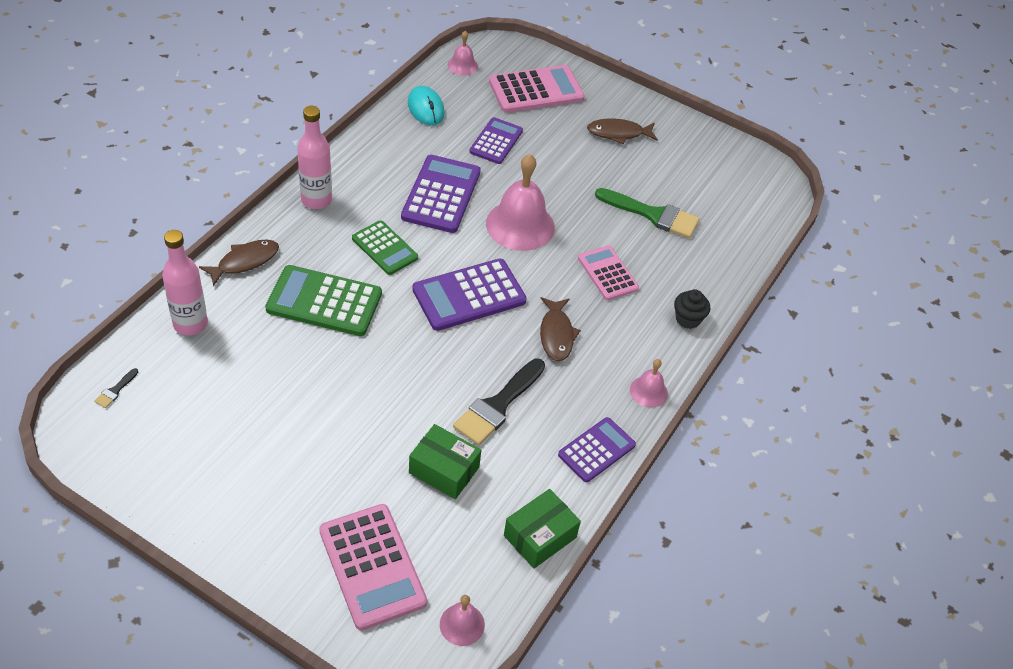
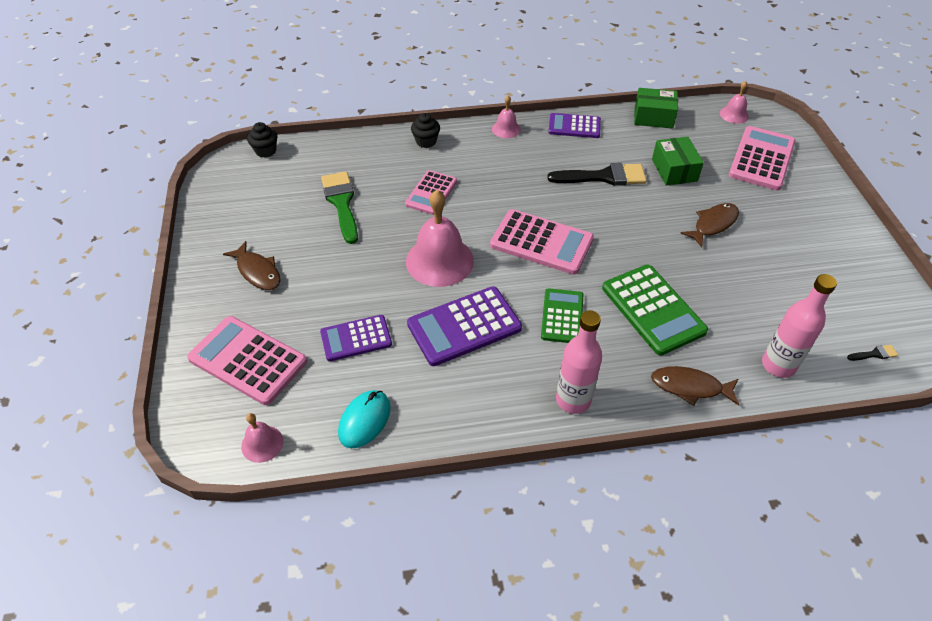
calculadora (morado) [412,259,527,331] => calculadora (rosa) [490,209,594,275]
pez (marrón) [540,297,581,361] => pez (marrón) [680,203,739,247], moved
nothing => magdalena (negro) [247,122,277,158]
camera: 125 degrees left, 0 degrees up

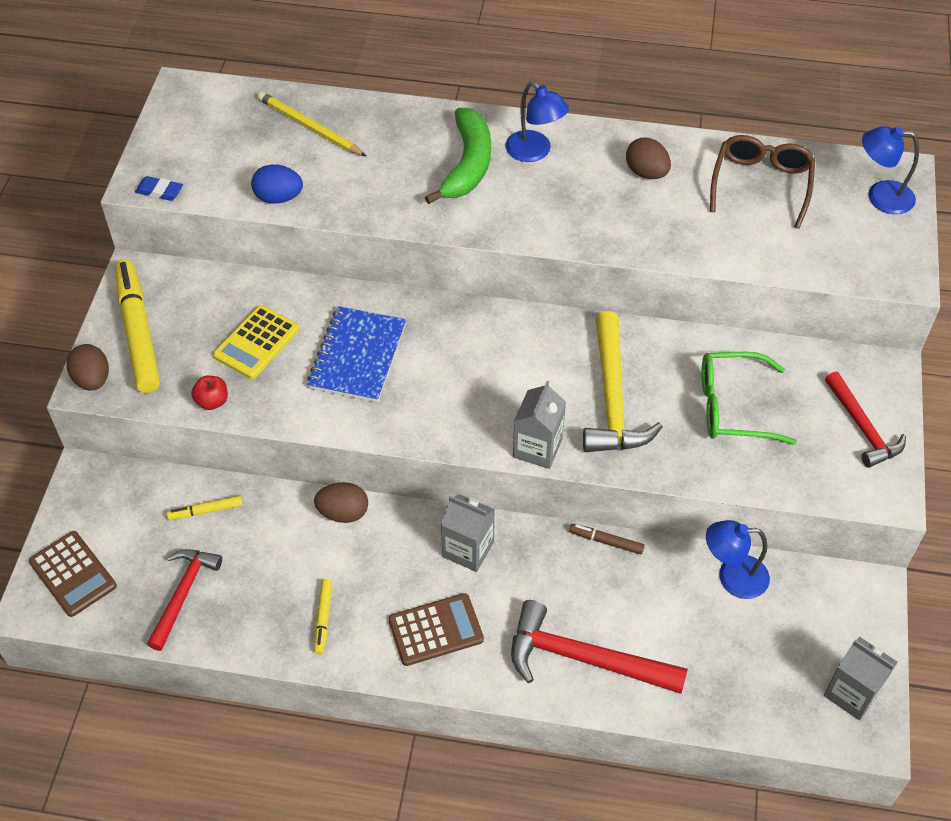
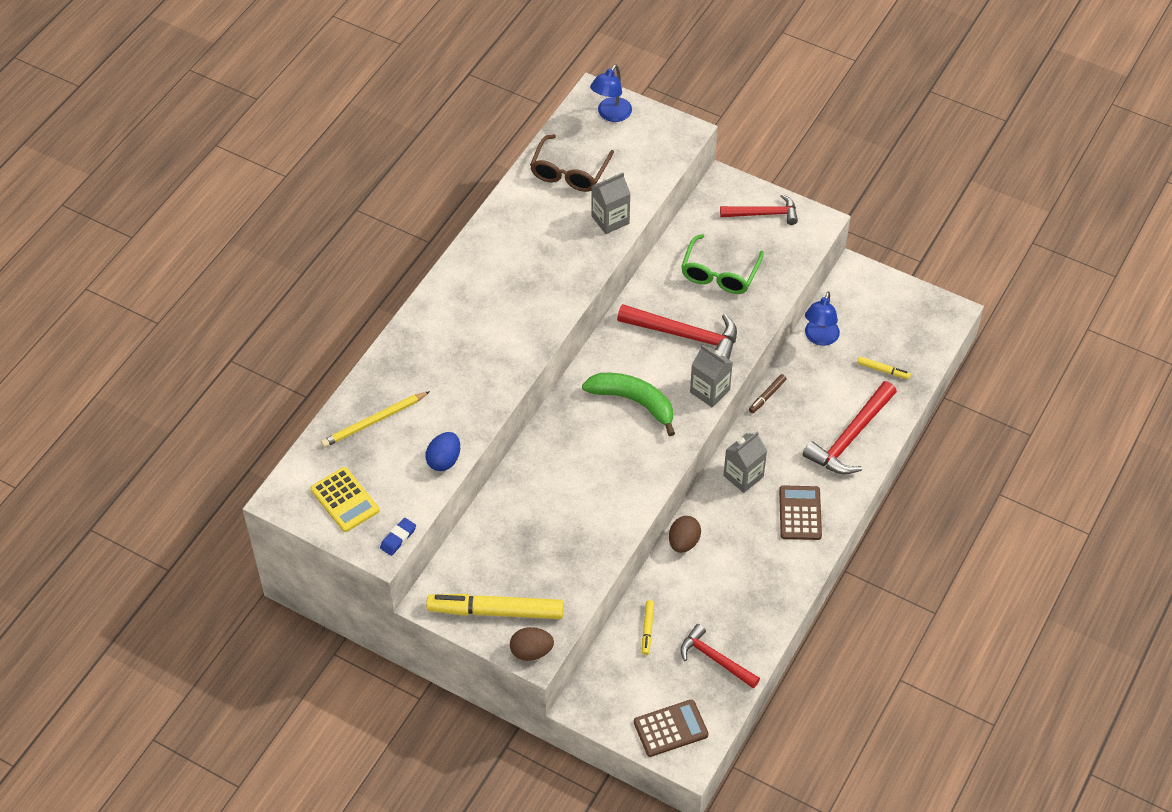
lámpara (azul) [505,82,569,162] => nothing
plátano (verde) [425,108,491,204] => plátano (verde) [582,373,675,436], moved
gafas (marrón) [710,135,815,229] => gafas (marrón) [530,134,614,192], 105 degrees counterclockwise
huevo (marrón) [626,137,671,179] => nothing
calculadora (amarillo) [213,305,300,379] => calculadora (amarillo) [310,467,380,532], moved
cuaderno (azul) [307,306,406,402] => nothing
martillo (amarillo) [583,311,663,452] => martillo (rojo) [617,304,737,359]
manzana (rojo) [191,376,228,410] => nothing
rotulador (amarillo) [314,579,332,654] => rotulador (amarillo) [857,357,911,379], moved
cartón de leche (gris) [824,637,897,720] => cartón de leche (gris) [592,172,631,234], moved
camera: 70 degrees left, 0 degrees up

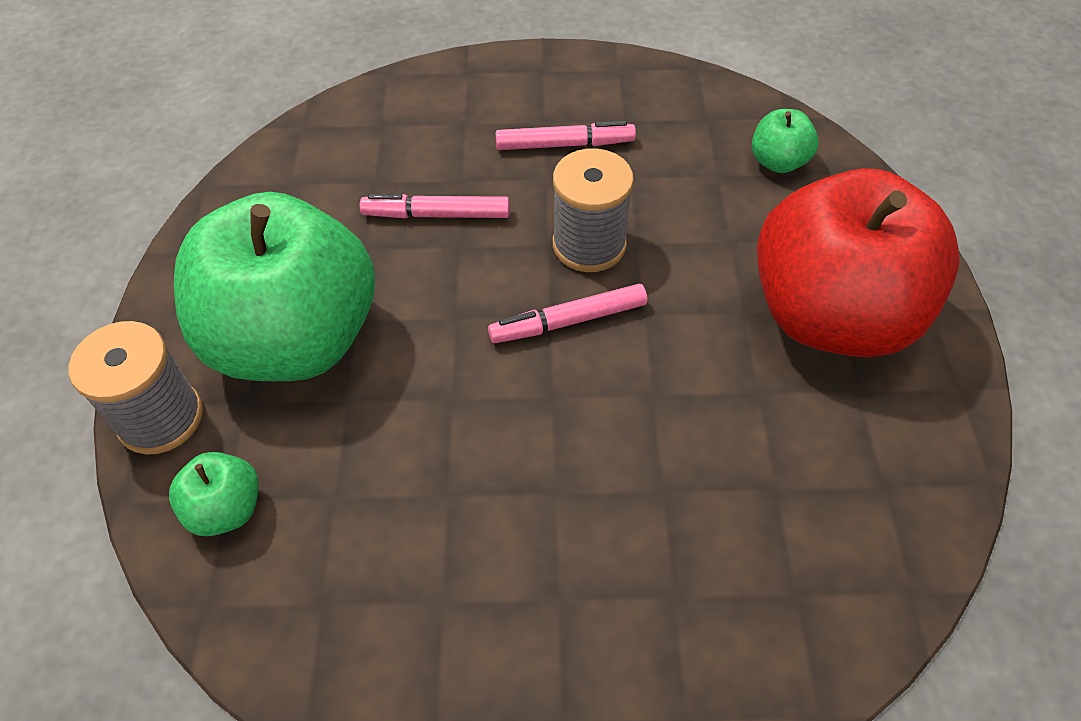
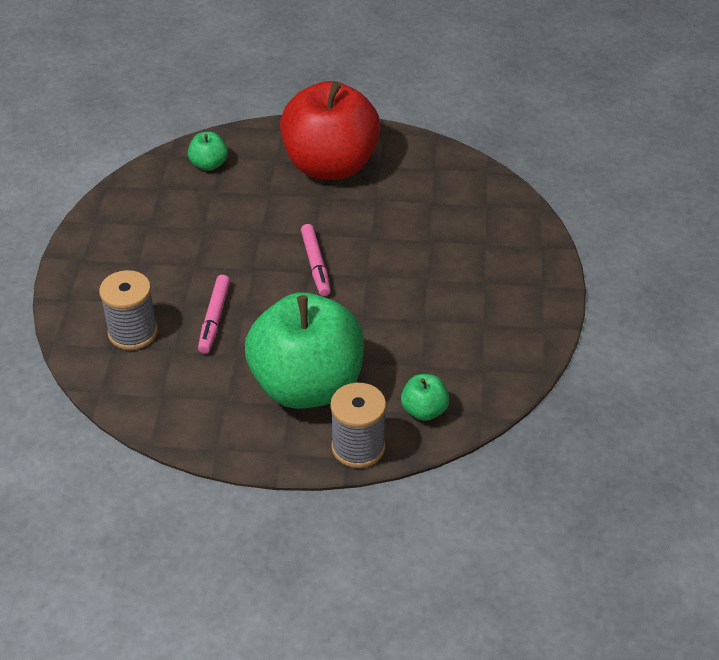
rotulador (rosa) [496,121,636,150] => nothing
carrete (gris) [553,149,634,272] => carrete (gris) [99,270,158,350], moved
camera: 85 degrees left, 10 degrees down

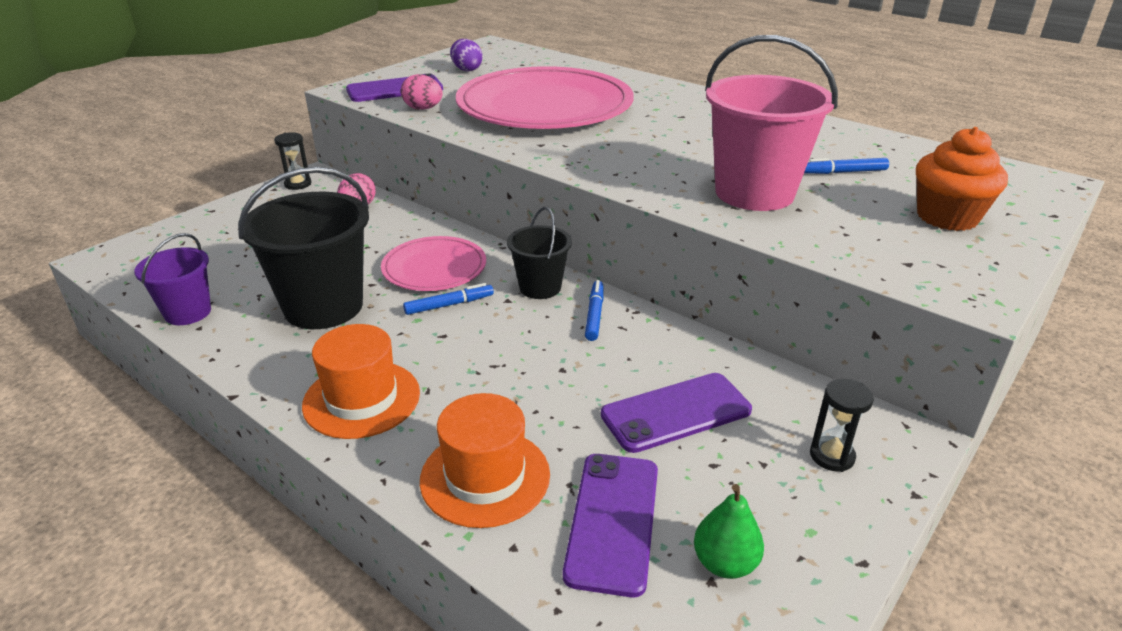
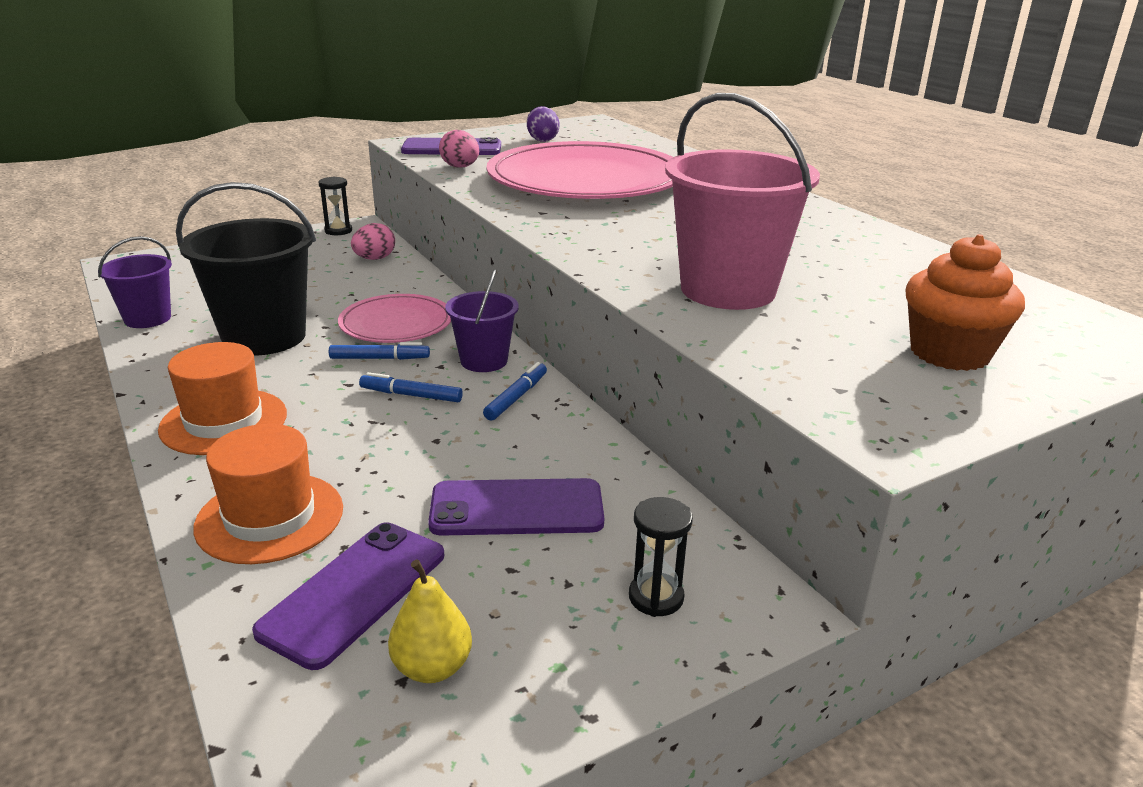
rotulador (azul) [804,158,889,174] => rotulador (azul) [359,372,463,402], moved
balde (negro) [507,207,572,299] => balde (morado) [445,269,519,372]
pera (verde) [694,484,764,579] => pera (amarillo) [388,559,472,683]
camera: 20 degrees right, 5 degrees down

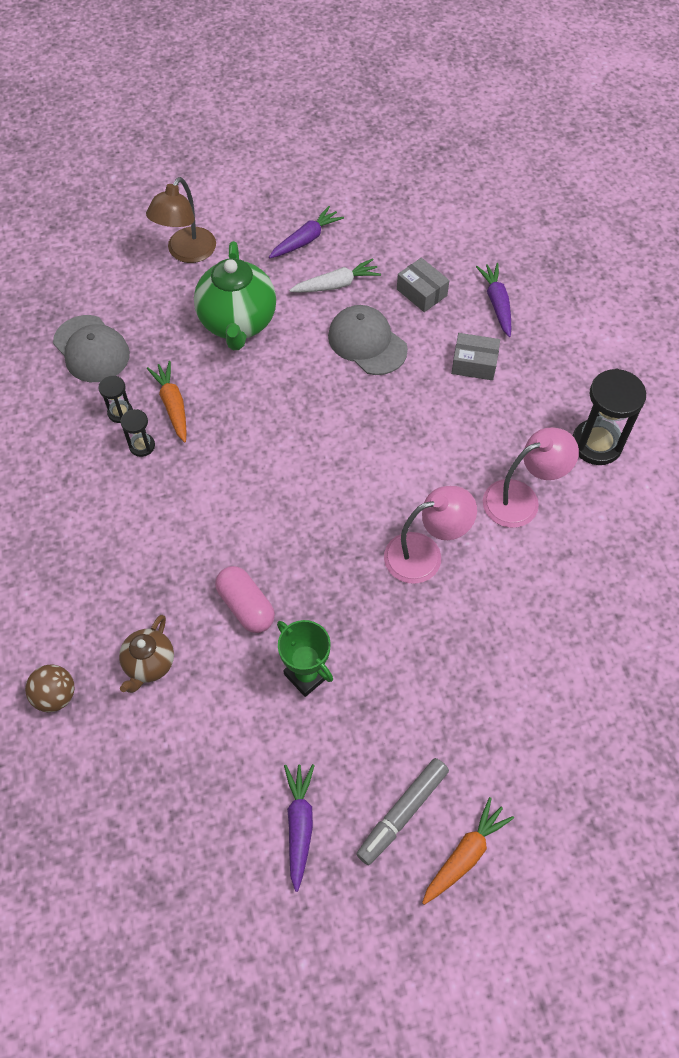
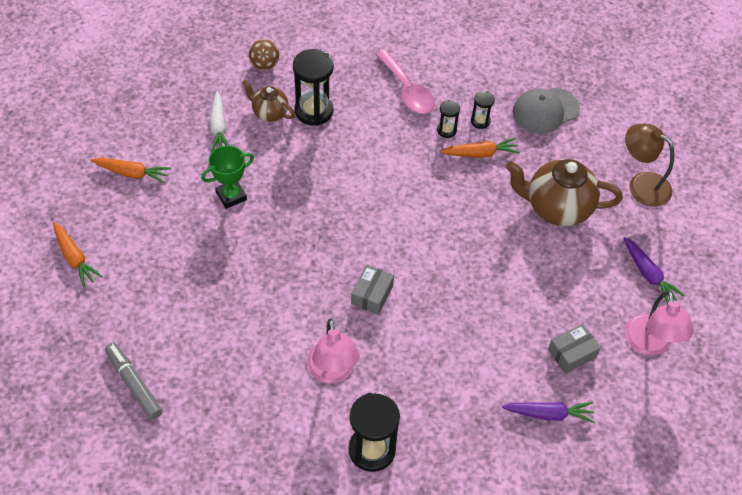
tetera (verde) [194,241,276,350] => tetera (marrón) [506,159,623,226]
zanahoria (blanco) [289,258,381,292] => zanahoria (blanco) [210,91,229,152], moved
gorra (gris) [328,305,408,375] => nothing
caja (gris) [451,333,500,380] => caja (gris) [351,264,394,315], moved
lámpara (rosa) [384,486,477,584] => lámpara (rosa) [625,291,694,355], moved
cápsula (rosa) [215,566,275,633] => nothing
rotulador (gris) [356,758,449,865] => rotulador (gris) [105,342,163,420], moved
zanahoria (morado) [284,764,315,892] => zanahoria (naranja) [90,158,171,184]
nothing => reloj de arena (negro) [293,49,334,126]
nothing => cuchara (rosa) [376,50,435,114]
camera: 100 degrees right, 5 degrees down

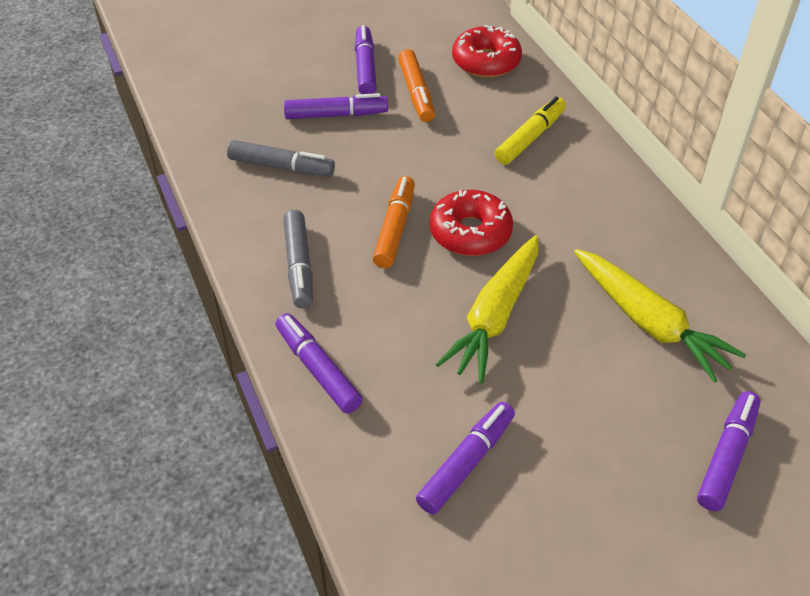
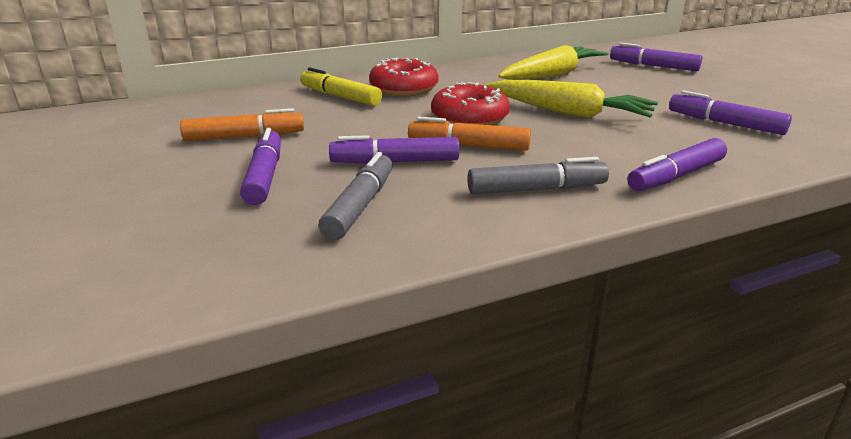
rotulador (morado) [355,25,377,94] => rotulador (morado) [329,135,460,164], moved
rosquilla (rojo) [452,25,522,78] => rosquilla (rojo) [369,58,438,96], moved
camera: 90 degrees left, 20 degrees down

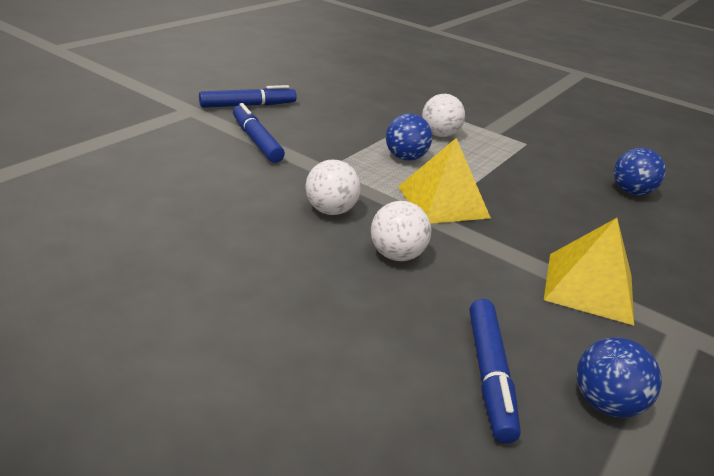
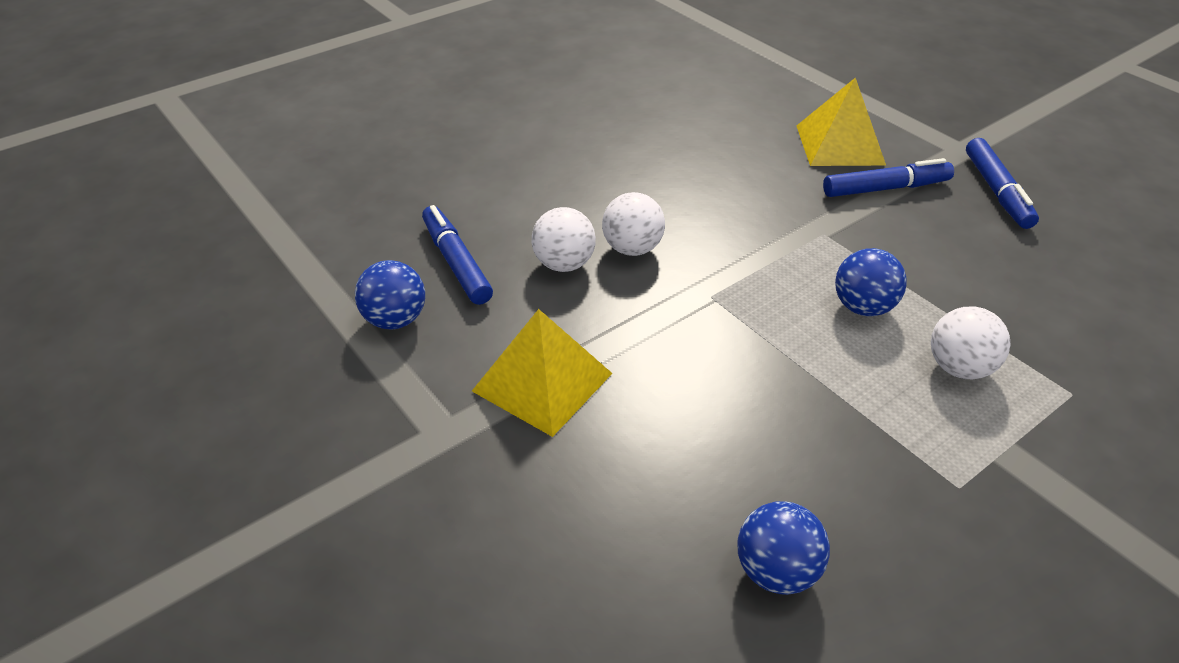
pirámide (amarillo) [398,138,491,224] => pirámide (amarillo) [797,77,886,166], moved
pelota (blanco) [305,160,361,215] => pelota (blanco) [532,207,596,272], moved
rotulador (azul) [470,299,521,443] => rotulador (azul) [422,205,493,305], 45 degrees clockwise
camera: 110 degrees right, 10 degrees up

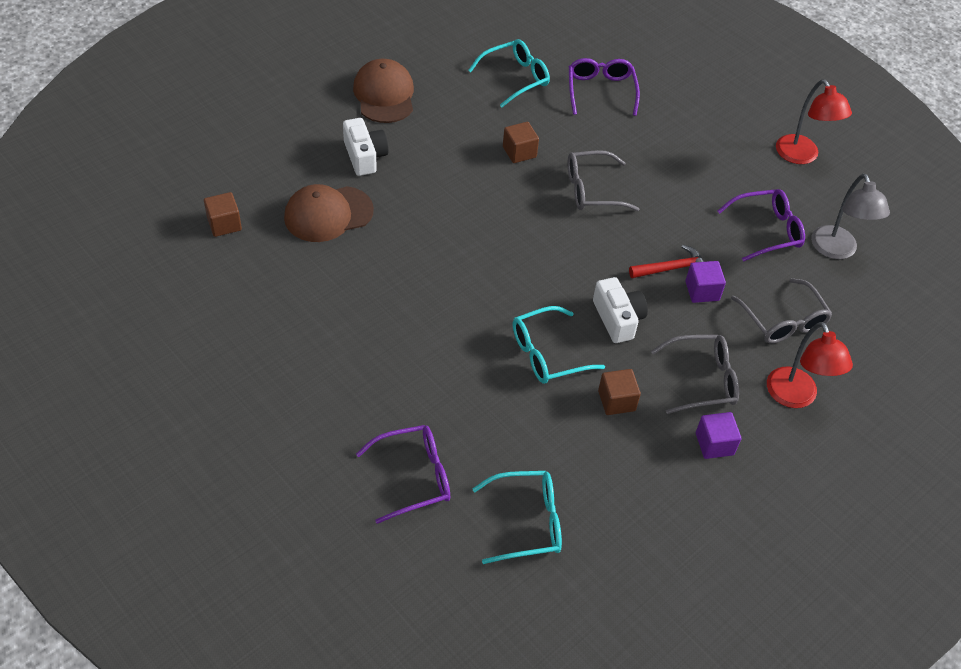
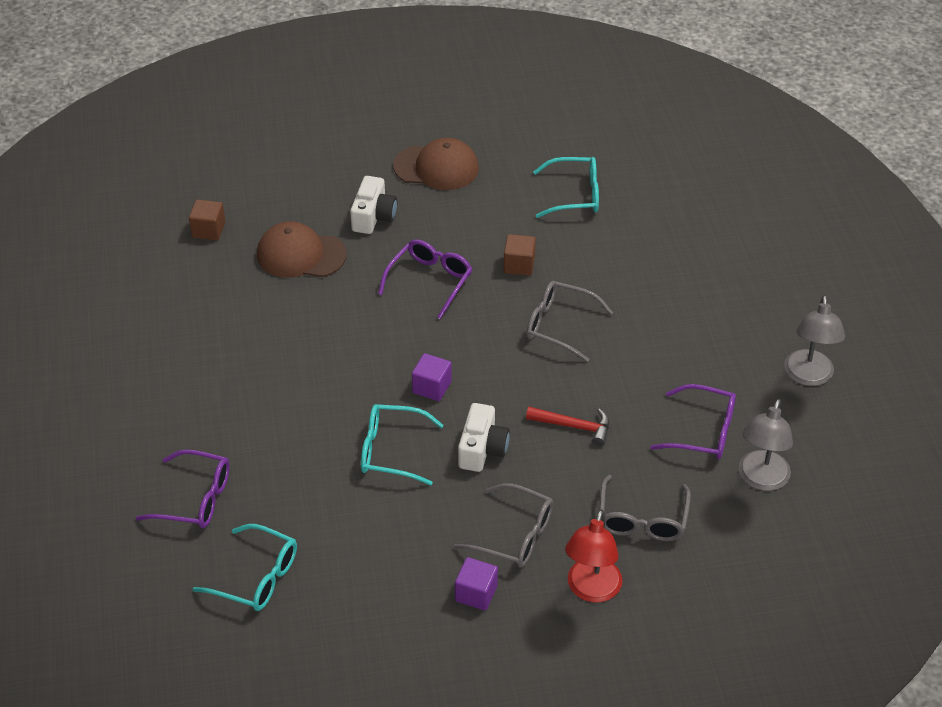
gafas (morado) [569,58,640,116] => gafas (morado) [378,240,472,319], moved
gorra (marrón) [353,59,414,123] => gorra (marrón) [393,138,479,190], 75 degrees clockwise
lámpara (rojo) [776,79,852,164] => lámpara (gris) [784,295,845,386]
cubo (morado) [685,261,726,303] => cubo (morado) [412,353,452,401], moved
cubo (marrón) [598,369,641,415] => nothing
camera: 35 degrees right, 5 degrees down

